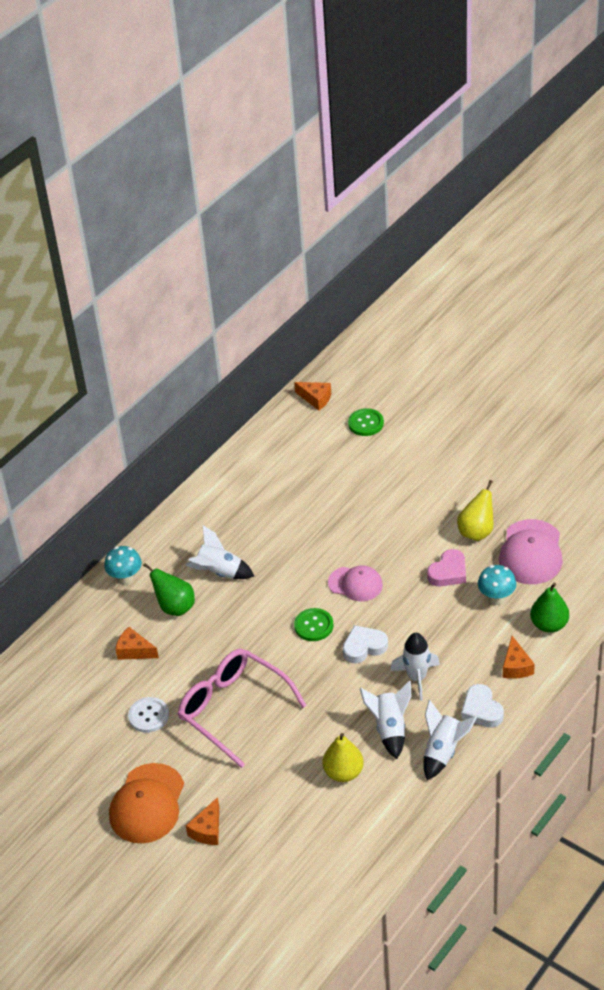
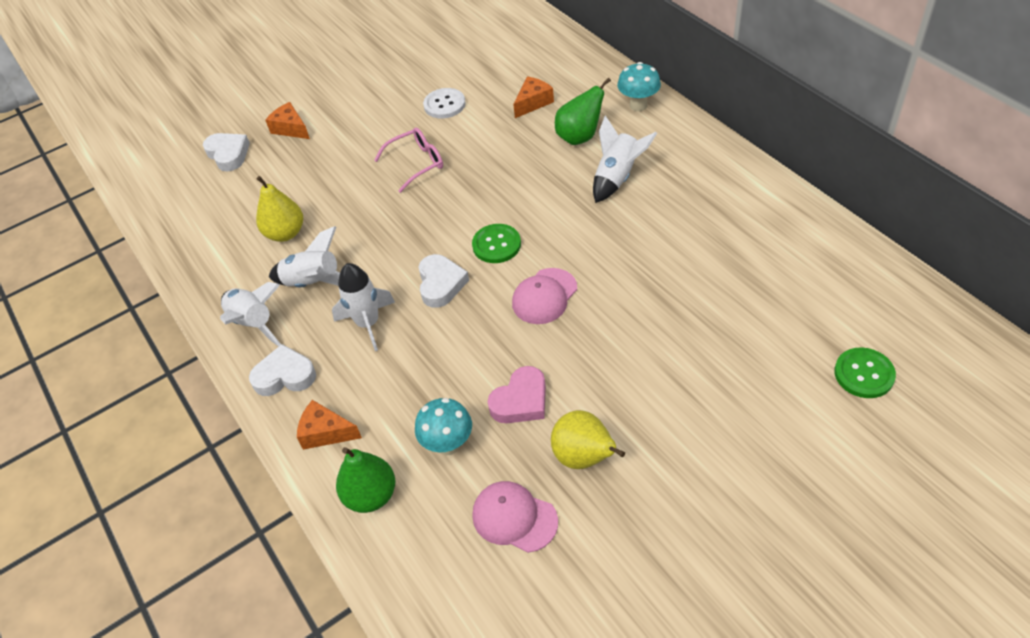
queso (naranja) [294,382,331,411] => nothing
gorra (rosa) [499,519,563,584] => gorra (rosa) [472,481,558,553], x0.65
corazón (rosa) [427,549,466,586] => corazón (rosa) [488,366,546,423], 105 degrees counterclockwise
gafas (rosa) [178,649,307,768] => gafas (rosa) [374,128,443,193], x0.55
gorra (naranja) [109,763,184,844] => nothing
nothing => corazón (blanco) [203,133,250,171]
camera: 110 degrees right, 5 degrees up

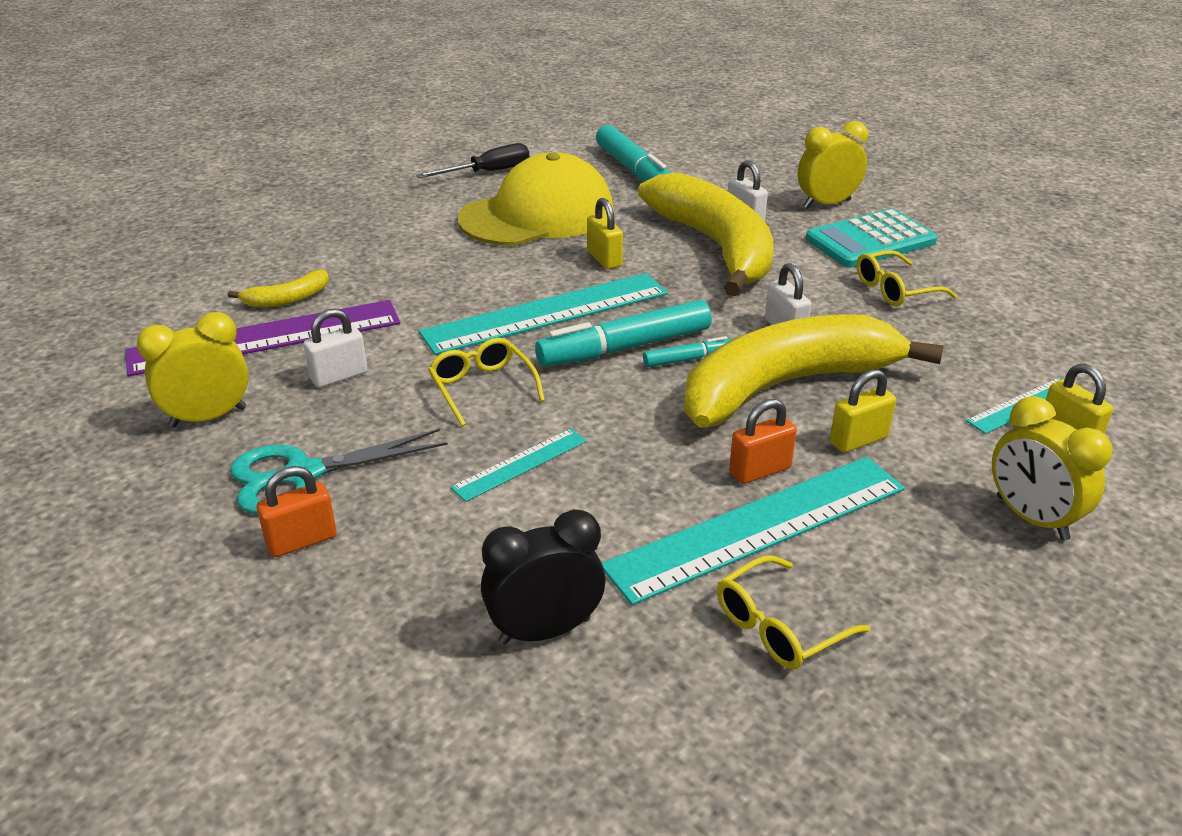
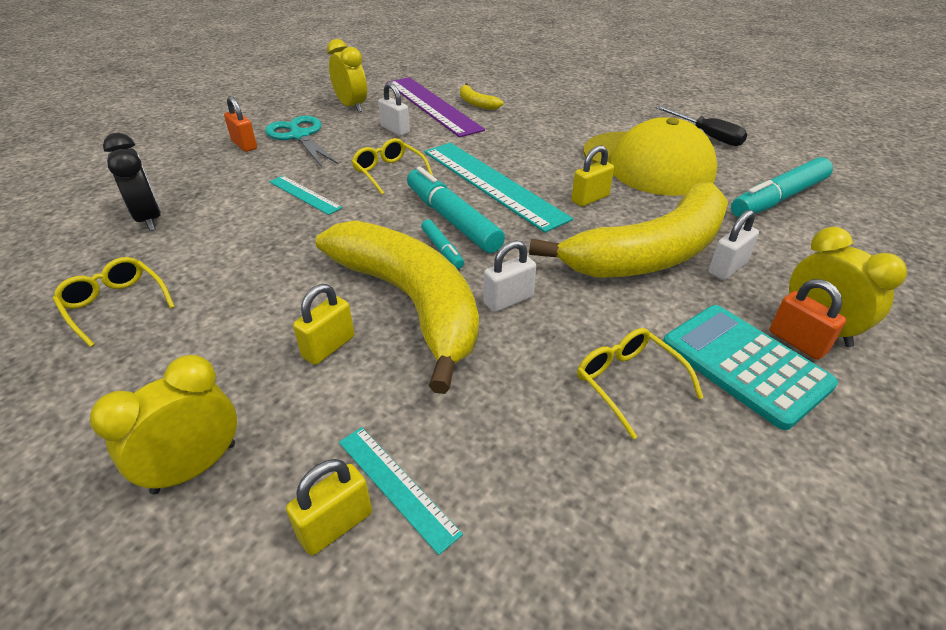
gafas (amarillo) [428,338,545,426] => gafas (amarillo) [351,138,433,195], 90 degrees counterclockwise
candado (amarillo) [830,369,896,453] => candado (amarillo) [293,284,355,365], 75 degrees clockwise
candado (naranja) [729,399,797,484] => candado (naranja) [769,279,846,360], moved
regla (turquesa) [602,457,905,605] => nothing
camera: 80 degrees right, 5 degrees up

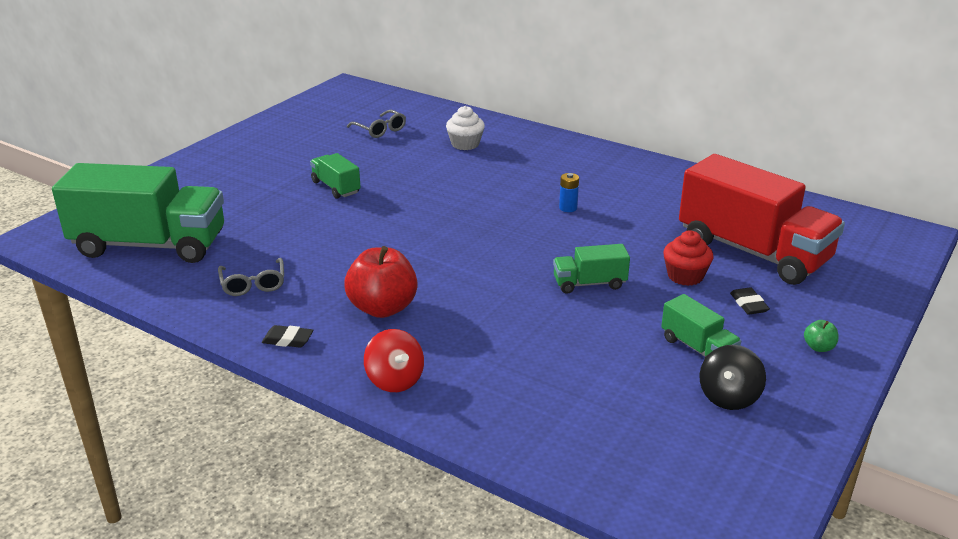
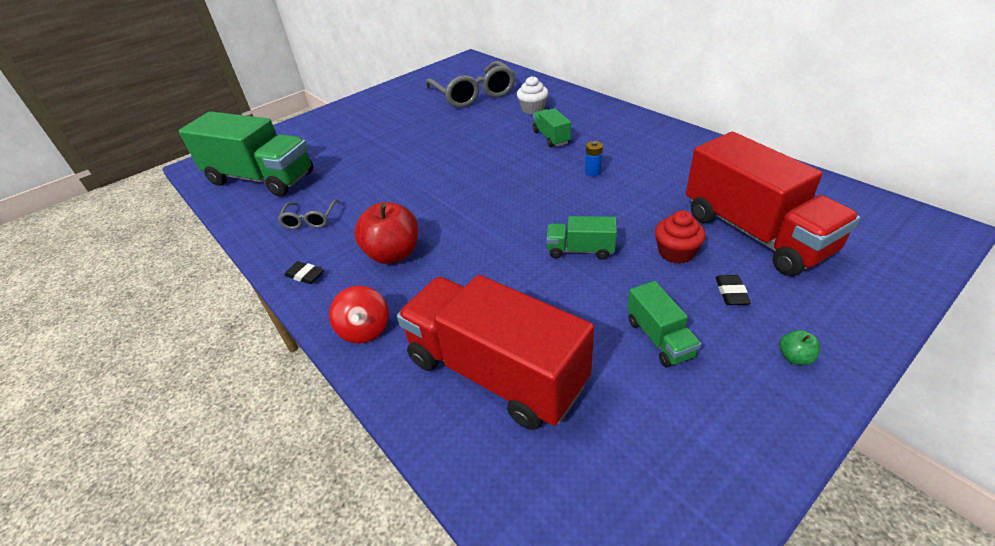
gafas (gris) [347,110,406,138] => gafas (gris) [426,61,515,108], x2.07
camión (verde) [310,153,361,199] => camión (verde) [533,108,571,147], moved
peonza (negro) [699,345,766,410] => nothing
nothing => camión (rojo) [397,275,594,430]
camera: 20 degrees right, 10 degrees up

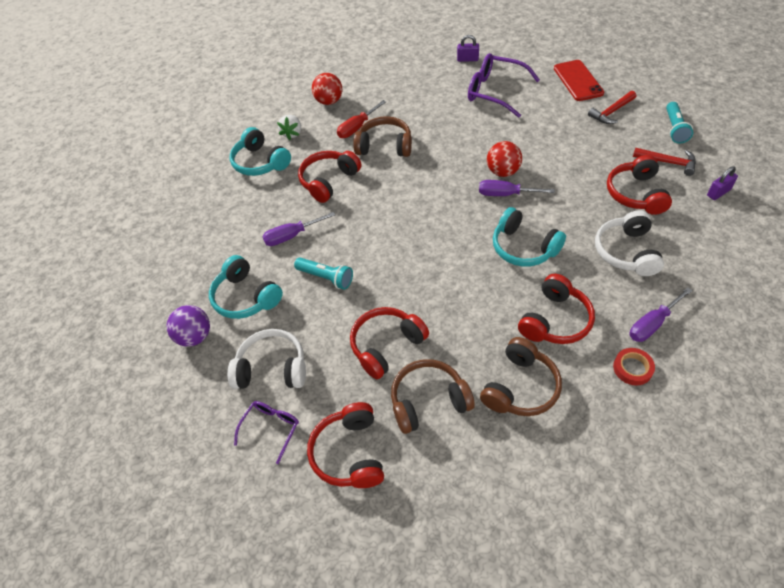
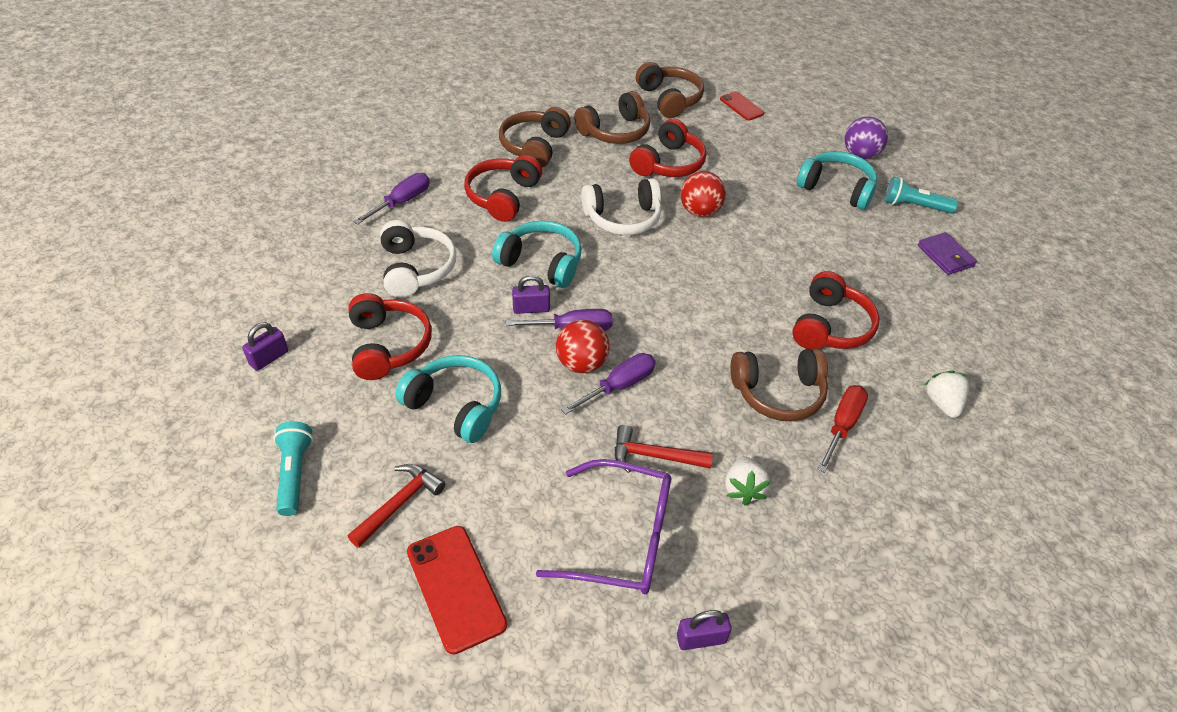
pelota (rojo) [312,73,342,105] => pelota (rojo) [681,171,726,217], moved
auriculares (turquesa) [230,127,291,176] => auriculares (turquesa) [395,355,501,443], moved
martillo (rojo) [633,148,696,176] => martillo (rojo) [615,425,713,473], moved
destornillador (morado) [262,212,335,246] => destornillador (morado) [561,353,656,415], moved
lámpara de mano (turquesa) [294,257,353,290] => lámpara de mano (turquesa) [884,177,958,213], moved
auriculares (blanco) [227,329,306,389] => auriculares (blanco) [582,178,662,235], moved
cinta adhesiva (rojo) [613,348,655,386] => nothing
gafas (morado) [234,401,299,464] => móvil (rojo) [720,91,765,121]
auriculares (rojo) [307,402,384,488] => auriculares (marrón) [636,62,704,118]
nothing => cartera (morado) [918,232,977,275]
nothing => candado (morado) [512,275,550,314]
nothing => fresa (blanco) [725,456,770,505]
camera: 160 degrees right, 5 degrees down

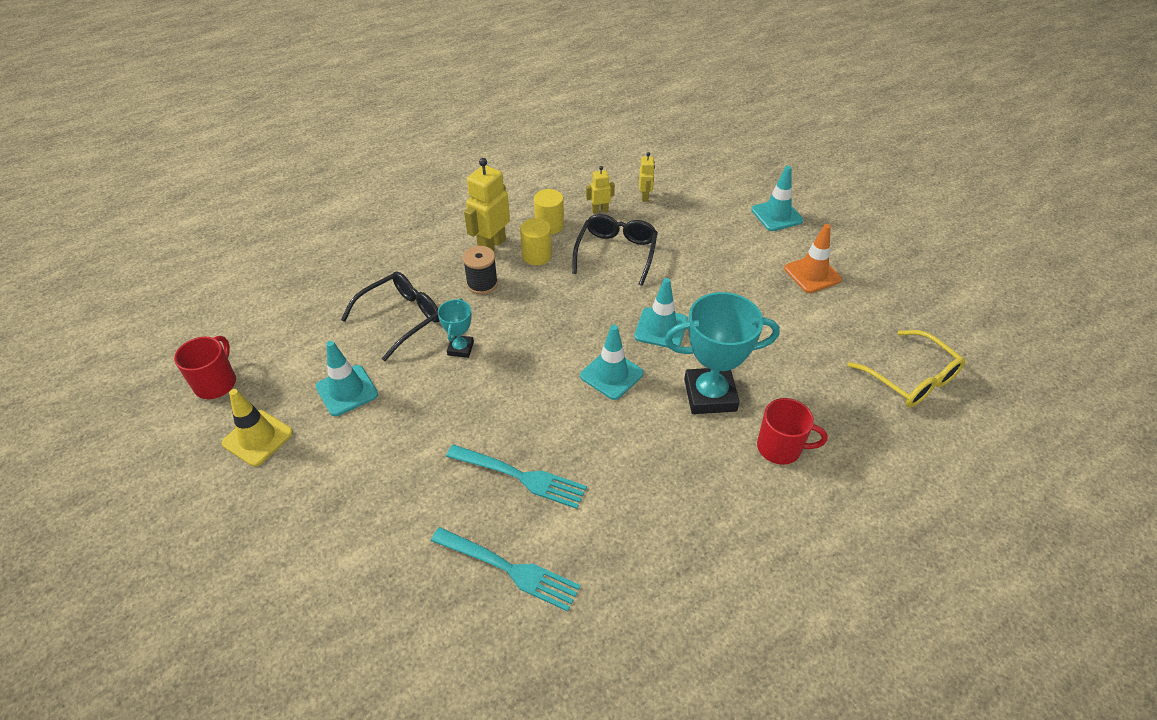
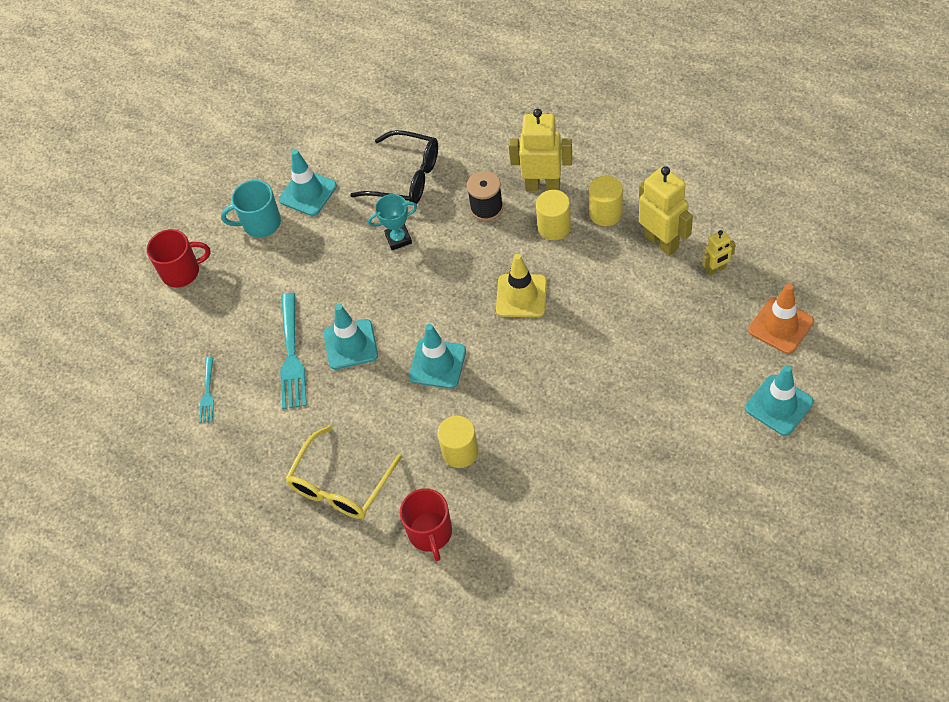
robot (amarillo) [586,166,615,214] => robot (amarillo) [639,166,693,256], x1.85
gafas (negro) [572,214,658,286] => nothing
cono de tráfico (naranja) [784,224,842,293] => cono de tráfico (naranja) [748,284,814,354], moved
cono de tráfico (turquesa) [634,278,688,348] => cono de tráfico (turquesa) [324,304,378,370], moved
trofeo (turquesa) [665,292,780,414] => cilindro (amarillo) [437,416,479,468]
gafas (amarillo) [847,330,965,407] => gafas (amarillo) [285,425,402,519], moved
taza (rojo) [174,336,236,399] => taza (rojo) [147,229,211,287], moved
cono de tráfico (amarillo) [222,389,293,466] => cono de tráfico (amarillo) [496,254,547,317], moved
tenedor (turquesa) [431,527,581,612] => tenedor (turquesa) [199,357,214,423], x0.55
nothing => taza (turquesa) [221,180,281,238]
camera: 70 degrees right, 10 degrees up

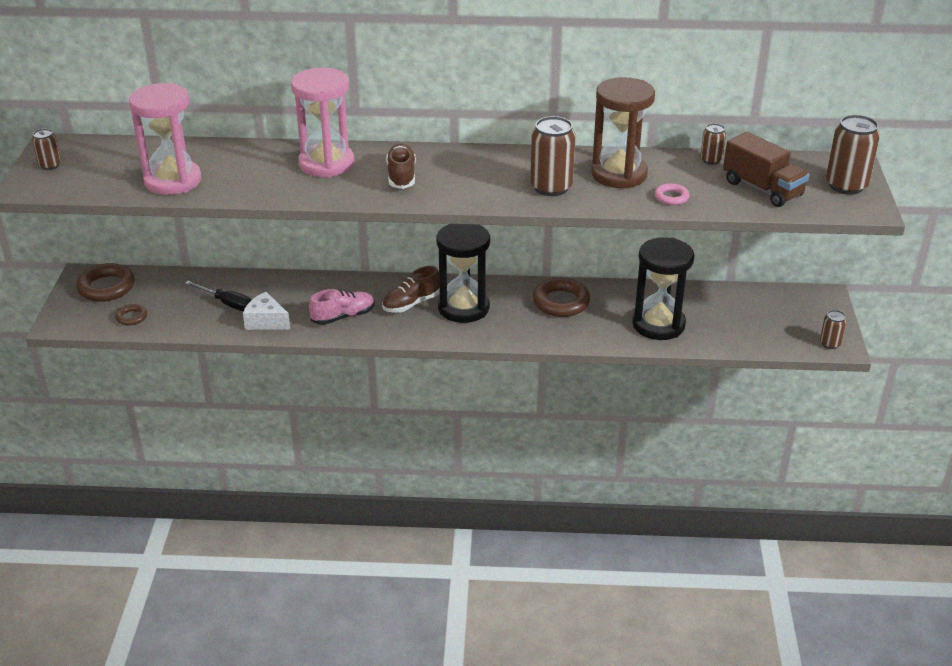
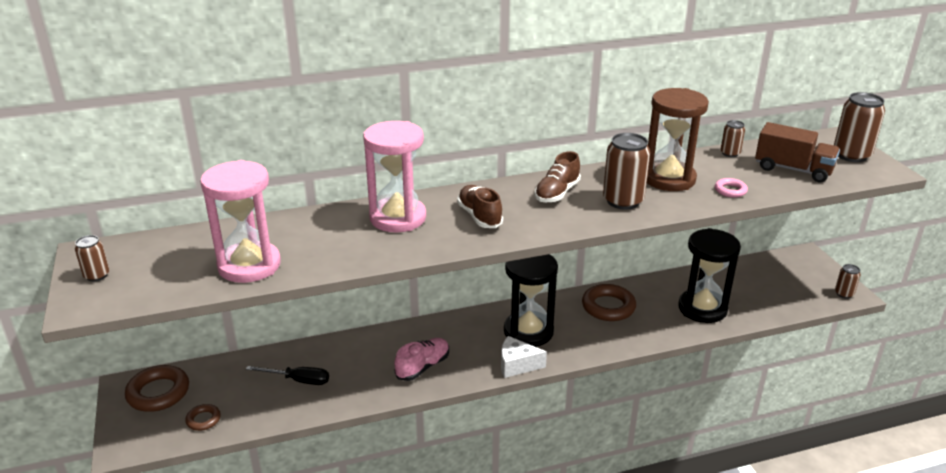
zapato (marrón) [382,266,440,313] => zapato (marrón) [535,151,581,203], moved
queso (blanco) [243,292,290,330] => queso (blanco) [501,336,547,378], moved
camera: 20 degrees left, 5 degrees down

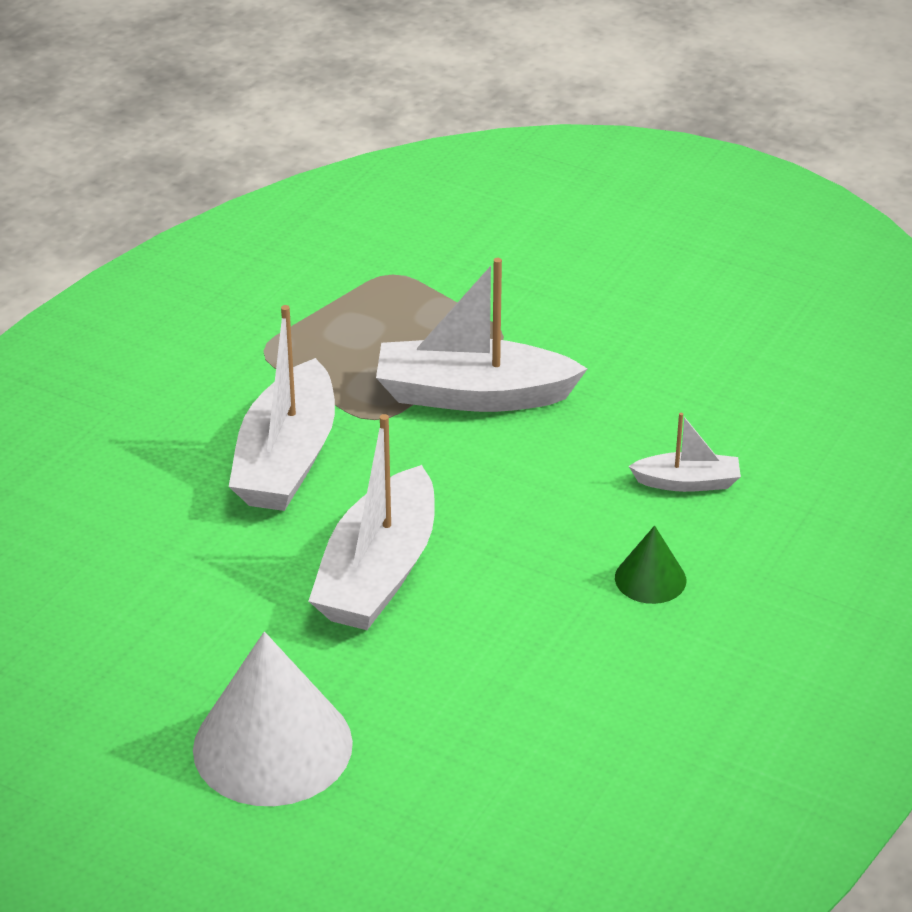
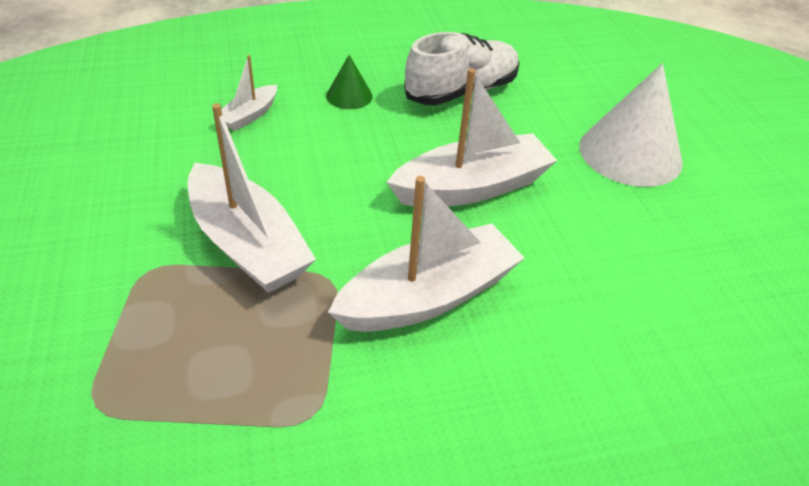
barco (blanco) [629,413,741,492] => barco (blanco) [221,55,277,131], 105 degrees counterclockwise
nothing => zapato (blanco) [404,32,520,105]
camera: 135 degrees left, 5 degrees up

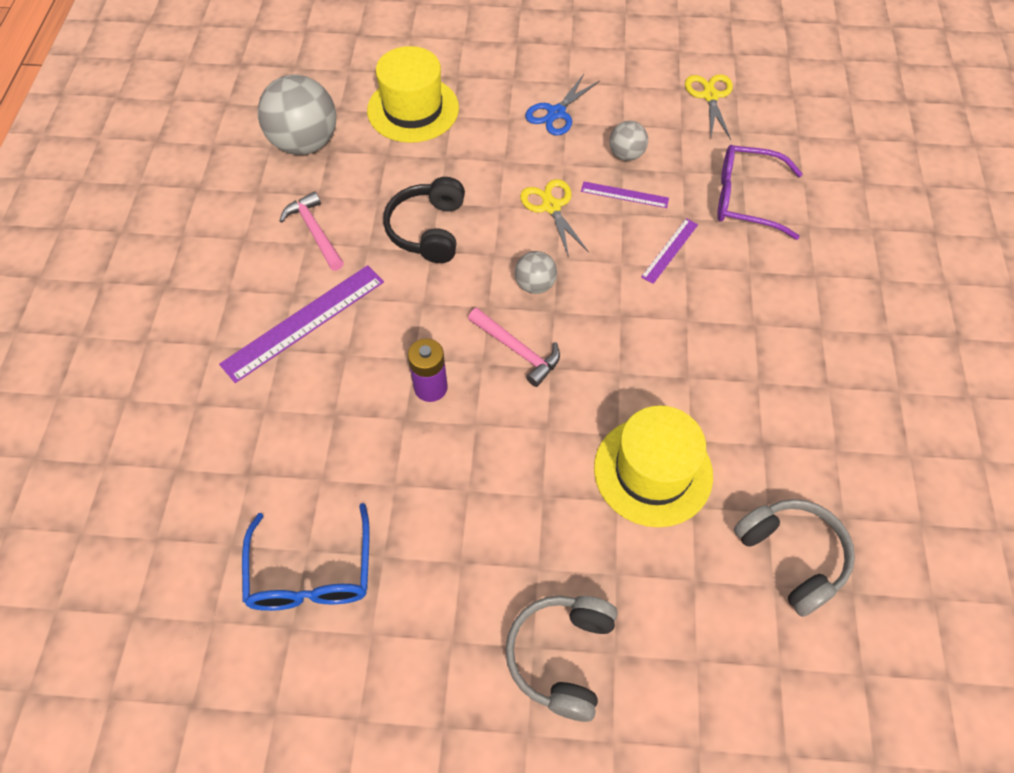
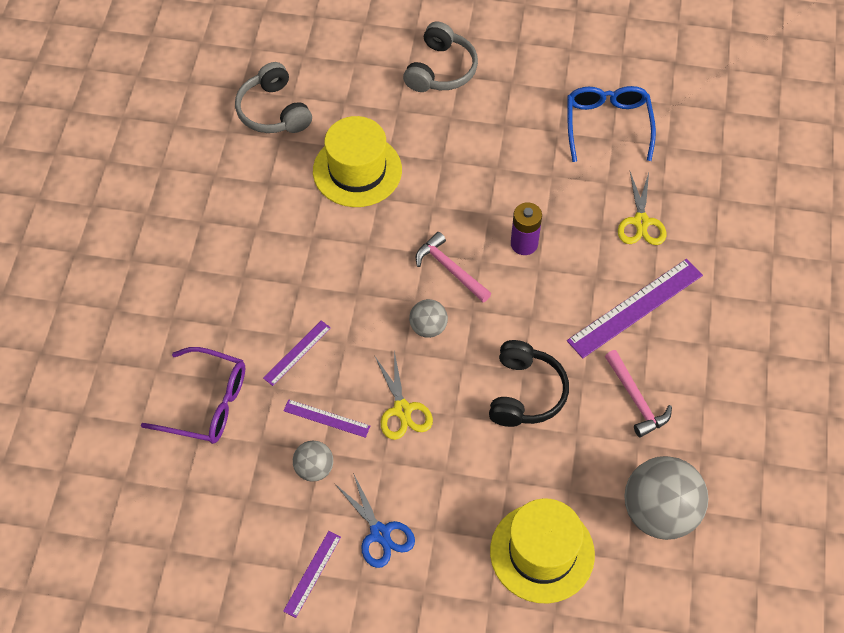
tijeras (azul) [525,74,600,136] => tijeras (azul) [334,473,415,568], 105 degrees clockwise
tijeras (amarillo) [685,74,733,140] => tijeras (amarillo) [618,172,666,245], moved
nothing => regla (morado) [283,531,341,618]
camera: 175 degrees left, 0 degrees up

